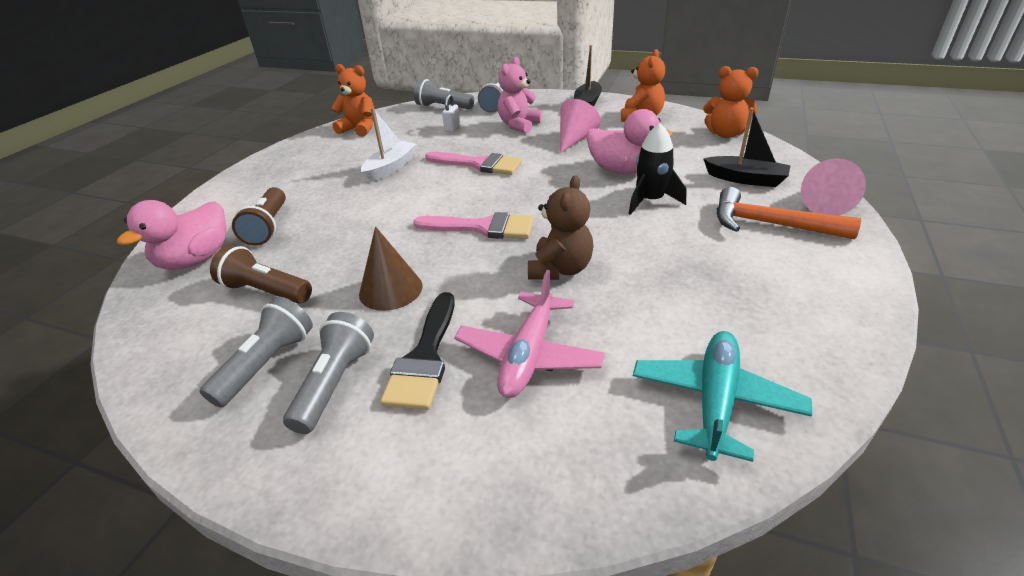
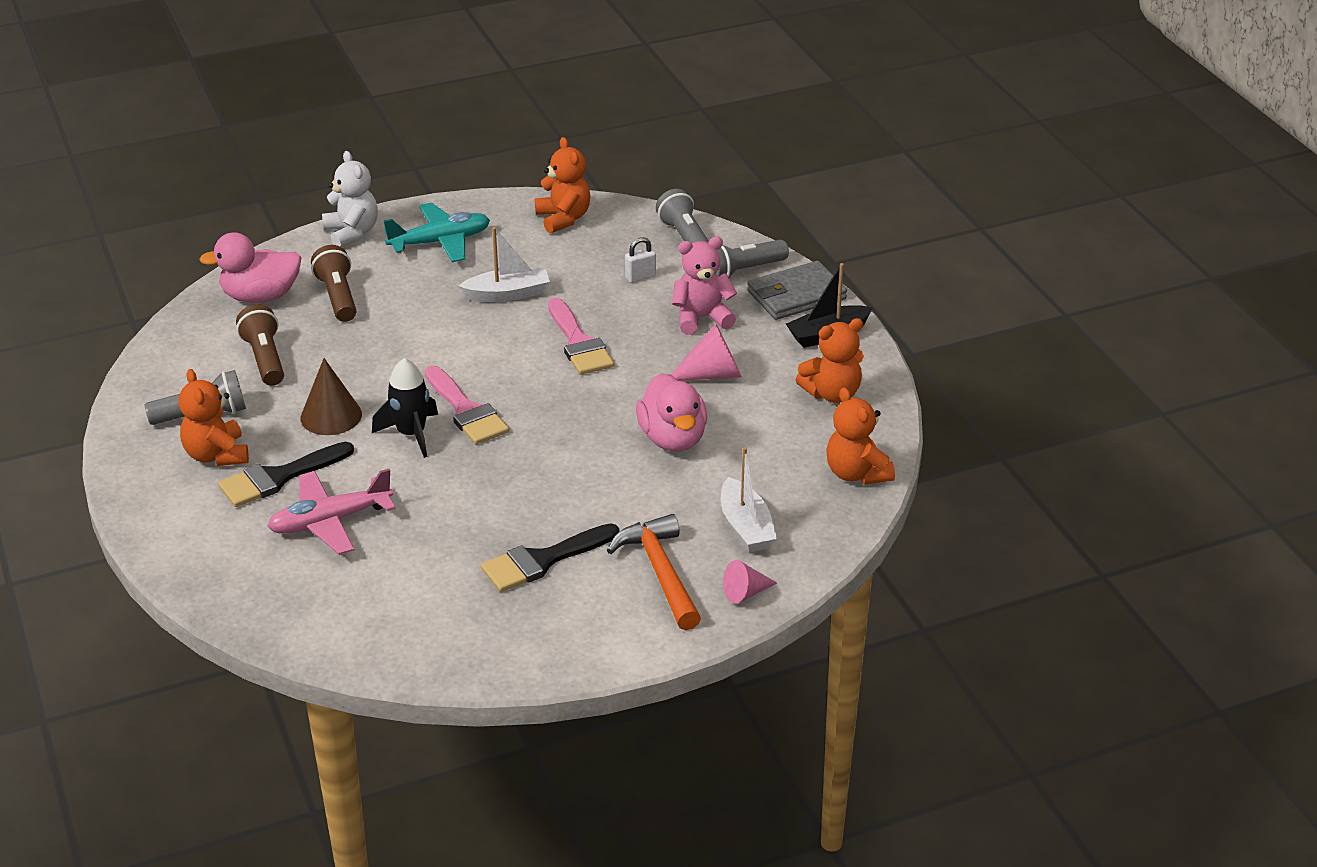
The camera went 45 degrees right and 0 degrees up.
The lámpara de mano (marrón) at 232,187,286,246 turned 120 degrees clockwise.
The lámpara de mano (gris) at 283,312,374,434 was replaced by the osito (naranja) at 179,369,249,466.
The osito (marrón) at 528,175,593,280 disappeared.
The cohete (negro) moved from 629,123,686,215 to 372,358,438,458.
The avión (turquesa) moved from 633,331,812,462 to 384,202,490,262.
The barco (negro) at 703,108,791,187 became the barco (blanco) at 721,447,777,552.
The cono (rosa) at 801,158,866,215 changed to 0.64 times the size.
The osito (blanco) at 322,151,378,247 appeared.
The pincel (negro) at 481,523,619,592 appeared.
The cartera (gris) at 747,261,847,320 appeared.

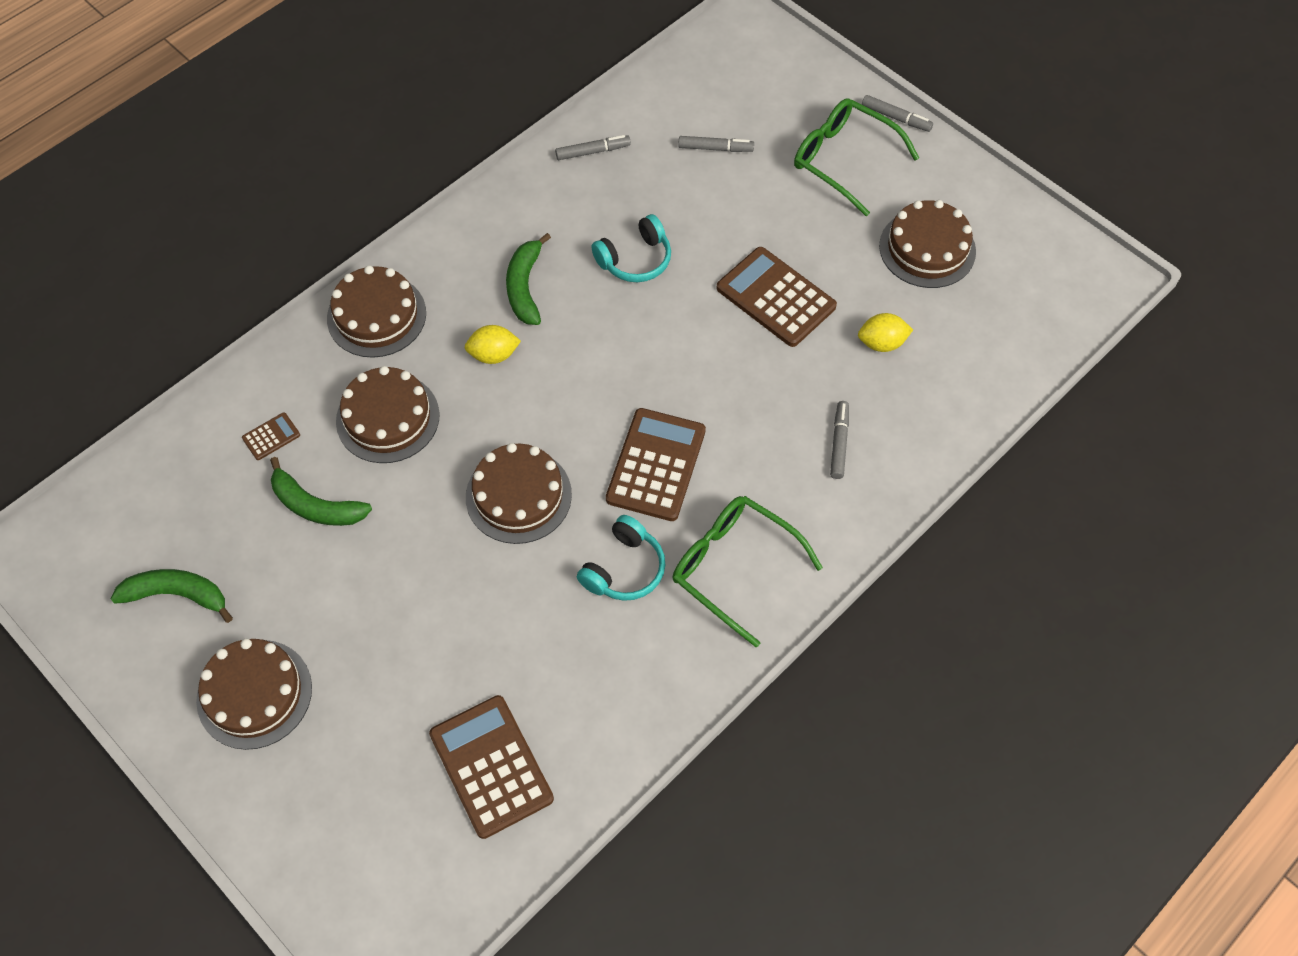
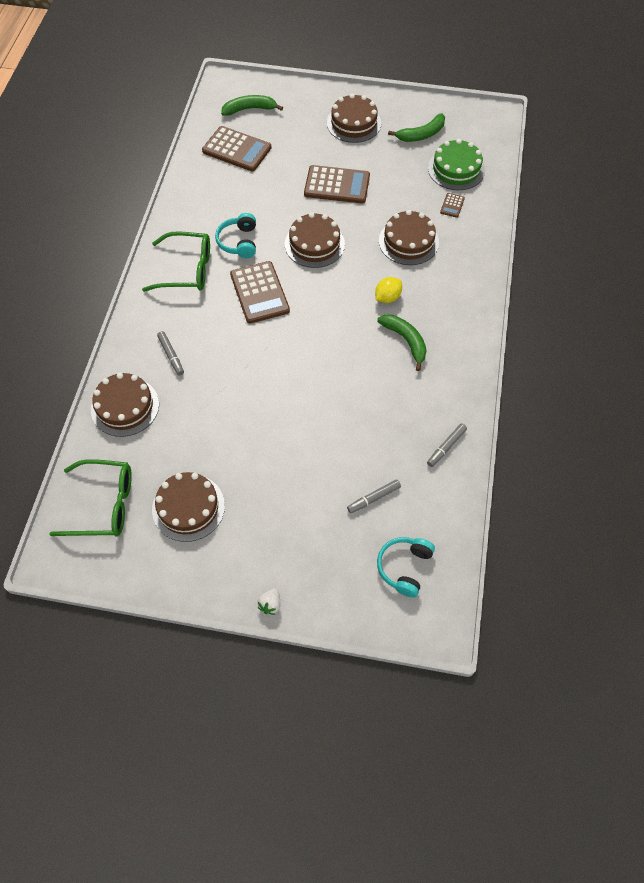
The camera went 145 degrees right and 0 degrees up.
The plátano (verde) moved from 270,457,372,526 to 221,95,283,116.
The tarta (marrón) moved from 327,265,426,358 to 91,373,159,437.
The auriculares (turquesa) moved from 592,214,671,282 to 377,537,435,598.
The calculadora (marrón) moved from 716,247,837,347 to 304,165,370,204.
The gafas (verde) moved from 794,98,919,216 to 49,459,132,537.
The limón (amarillo) at 858,313,913,352 disappeared.
The rotulador (gris) at 862,95,933,132 was replaced by the fresa (blanco) at 257,588,280,615.
The tarta (verde) at 428,139,485,190 appeared.

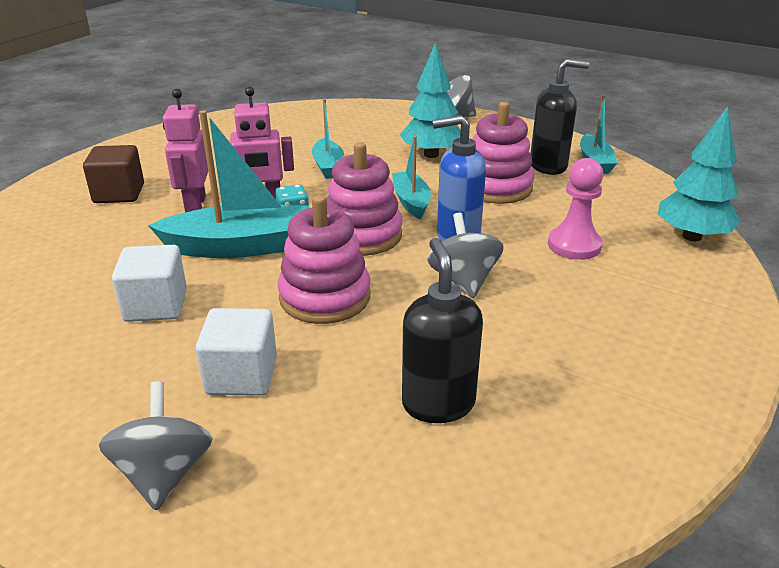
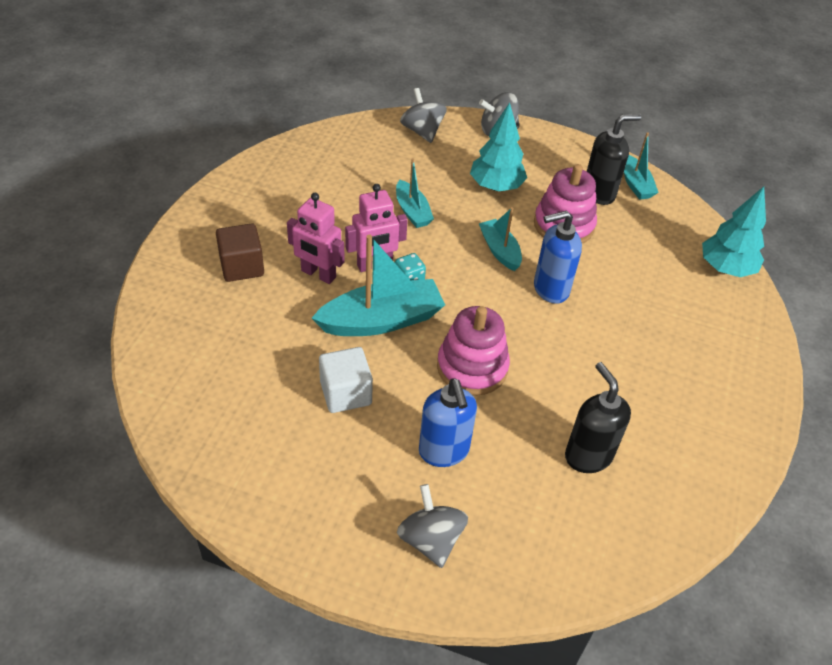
The camera went 15 degrees left and 15 degrees up.
The robot (rosa) at 163,89,208,212 turned 45 degrees counterclockwise.
The cubo (blanco) at 196,308,277,396 was replaced by the dispensador de jabón (azul) at 419,378,477,467.
The juguete apilable (rosa) at 326,142,402,256 disappeared.
The peonza (gris) moved from 427,213,504,298 to 400,88,447,143.
The peón (rosa) at 548,158,603,260 disappeared.

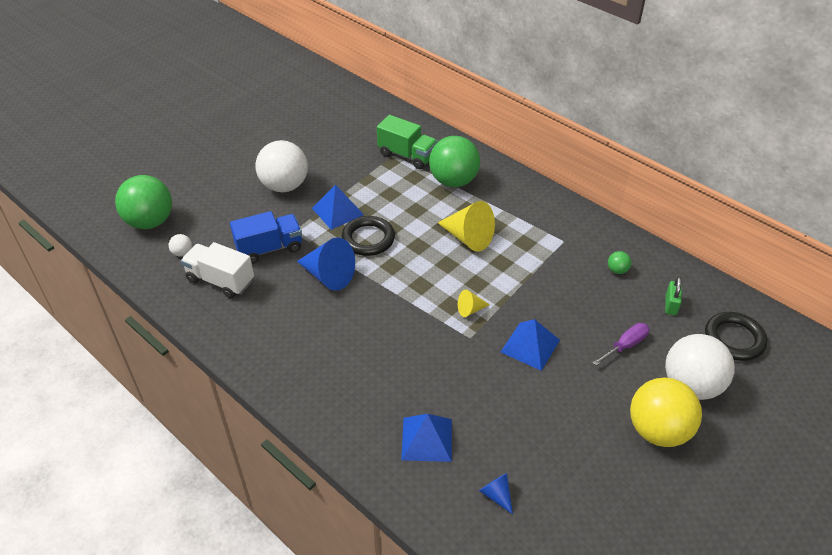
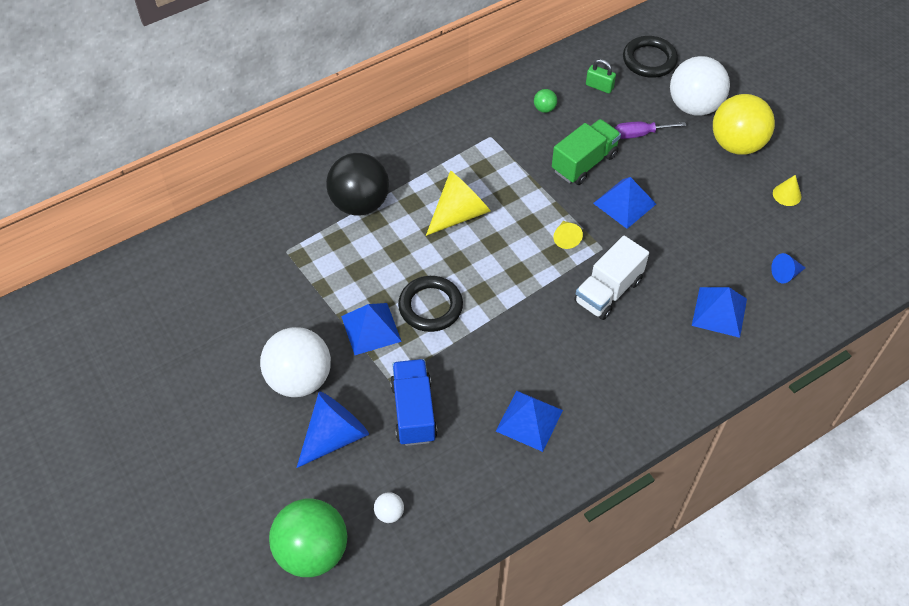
The camera went 75 degrees left and 10 degrees up.
The camión (blanco) moved from 181,242,254,298 to 574,236,649,320.
The cono (azul) moved from 297,237,355,291 to 297,391,369,468.
The camión (verde) moved from 377,115,438,169 to 552,119,621,185.
The pelota (verde) at 429,136,480,187 became the pelota (negro) at 326,153,389,216.
The destornillador (morado) at 593,323,649,366 turned 75 degrees counterclockwise.
The pirámide (azul) at 496,391,563,452 appeared.
The cono (amarillo) at 773,175,801,206 appeared.

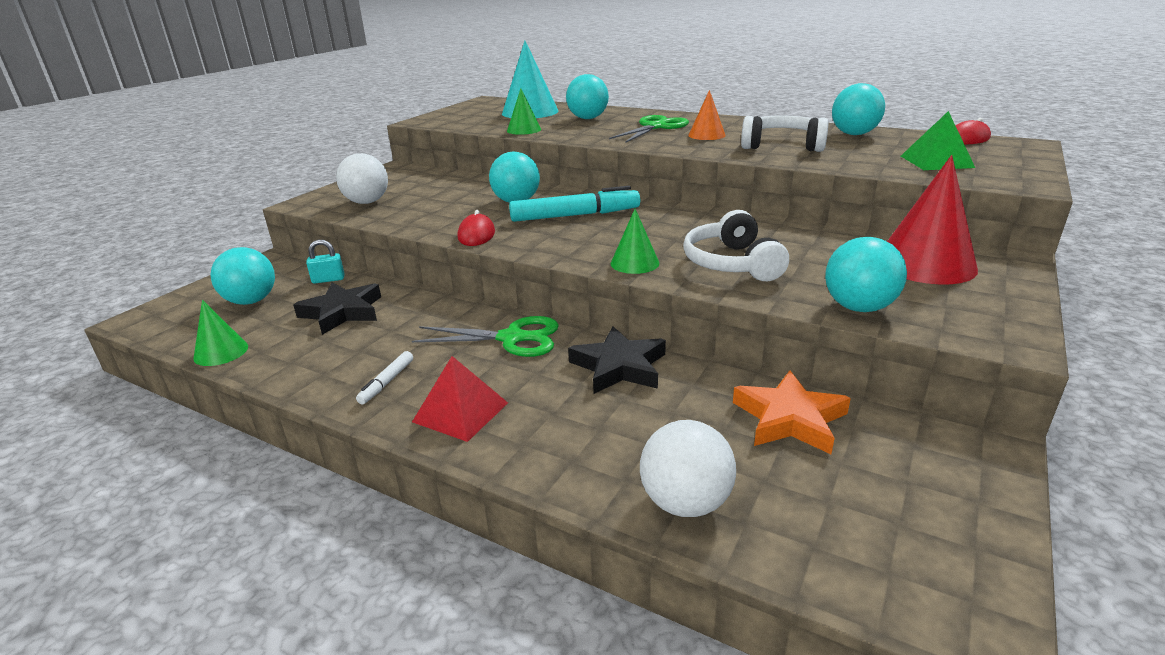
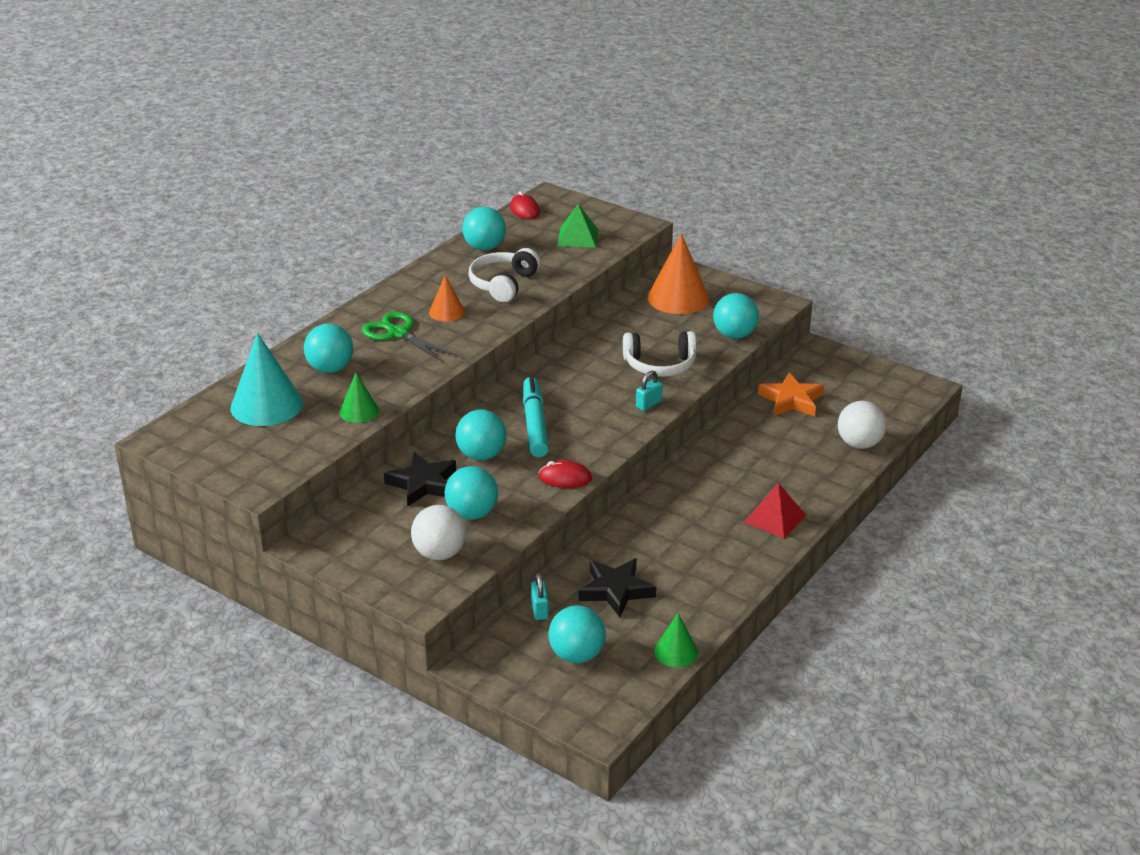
The camera went 85 degrees left and 5 degrees up.
The rotulador (blanco) at 356,351,413,404 disappeared.
The tijeras (verde) at 412,316,559,357 disappeared.
The estrella (negro) moved from 568,326,666,394 to 384,452,456,506.
The cono (verde) at 611,209,660,274 was replaced by the candado (turquesa) at 636,371,663,411.
The cono (rojo) at 887,155,978,284 became the cono (naranja) at 647,233,709,314.
The pelota (turquesa) at 445,466,498,520 appeared.

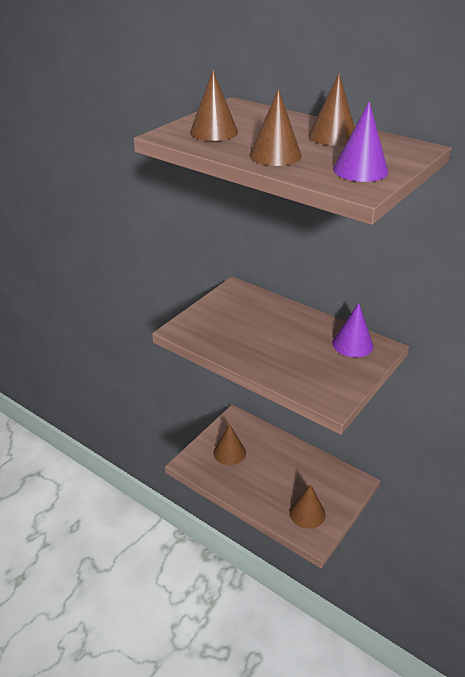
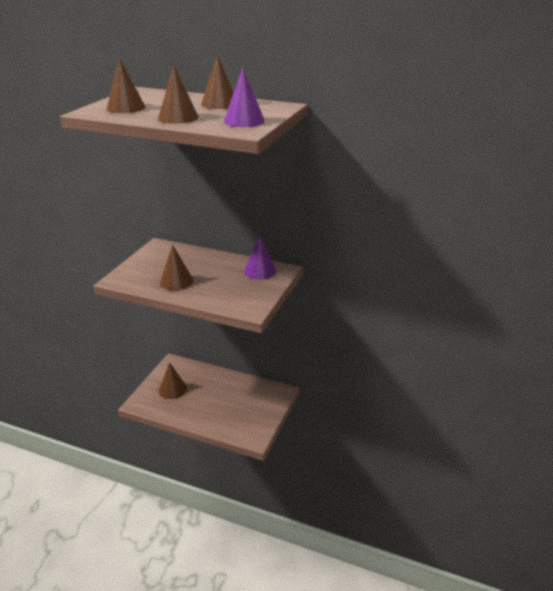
The camera went 15 degrees left and 5 degrees down.
The cono (marrón) moved from 289,484,325,529 to 160,245,193,290.

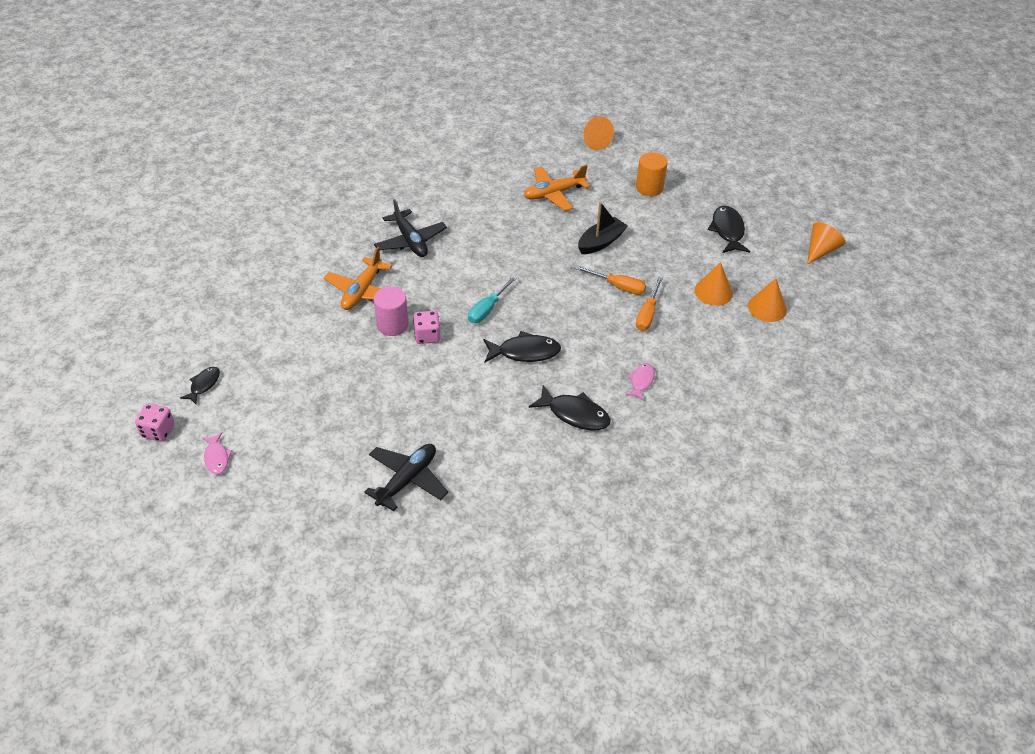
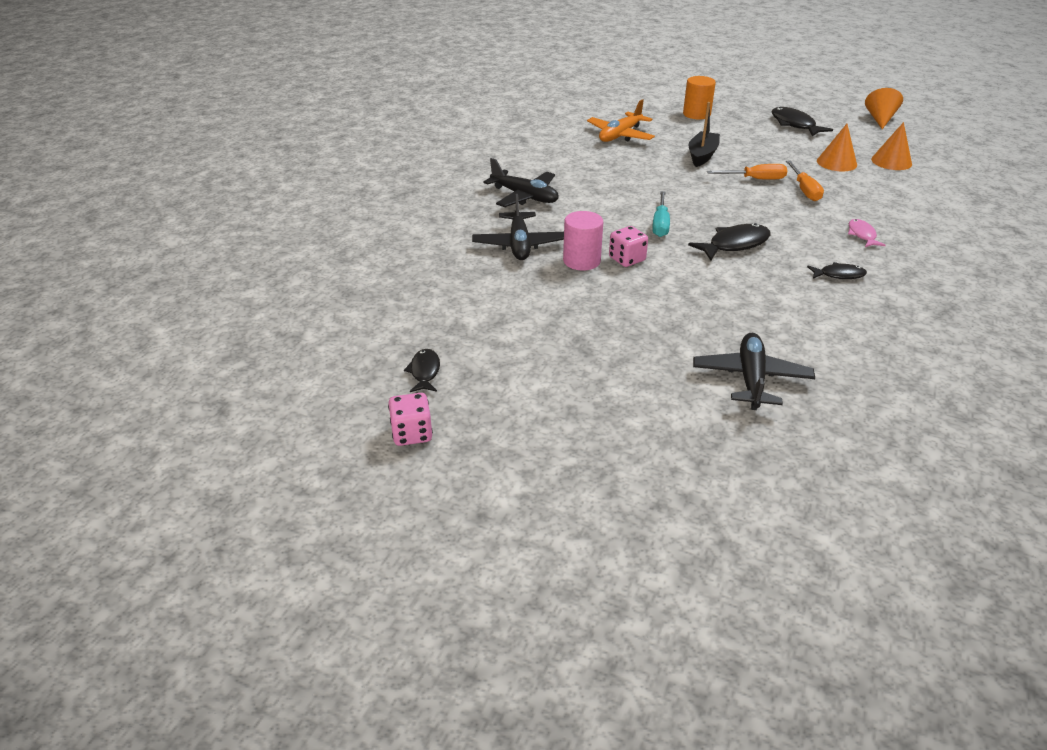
The camera went 25 degrees left and 10 degrees down.
The pez (rosa) at 202,433,233,474 disappeared.
The avión (naranja) at 324,247,392,310 became the avión (negro) at 472,194,564,260.
The pez (negro) at 529,385,611,430 changed to 0.61 times the size.
The cono (naranja) at 584,116,614,150 disappeared.

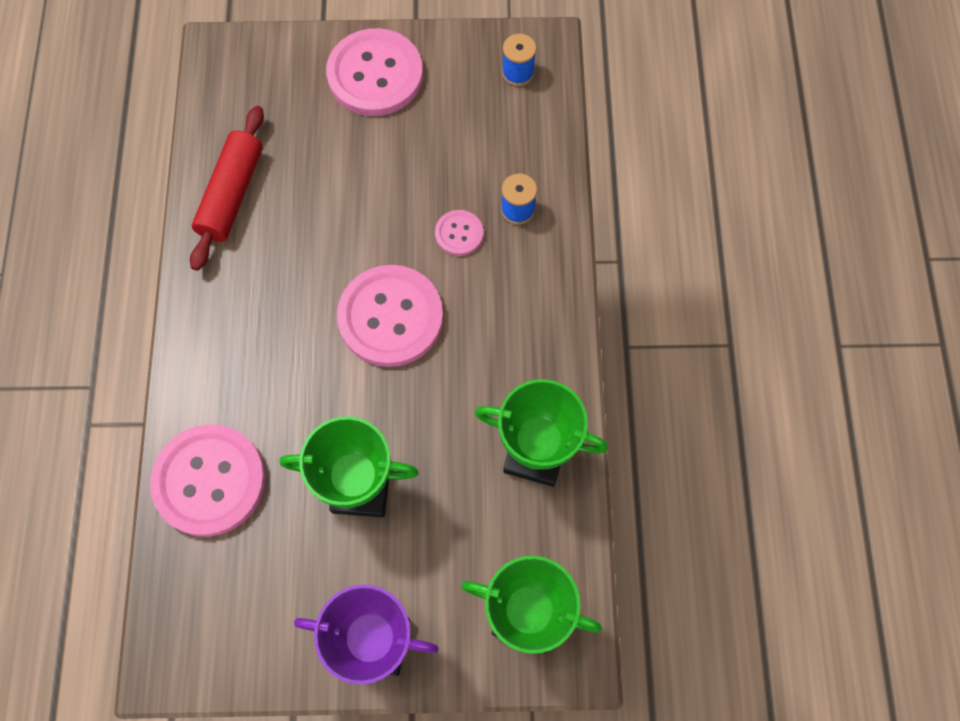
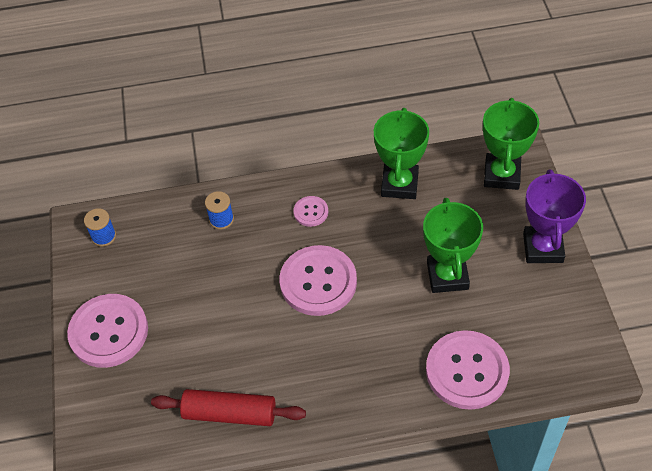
The camera went 95 degrees left and 15 degrees down.
The botón (rosa) moved from 435,210,483,256 to 293,196,328,227.

